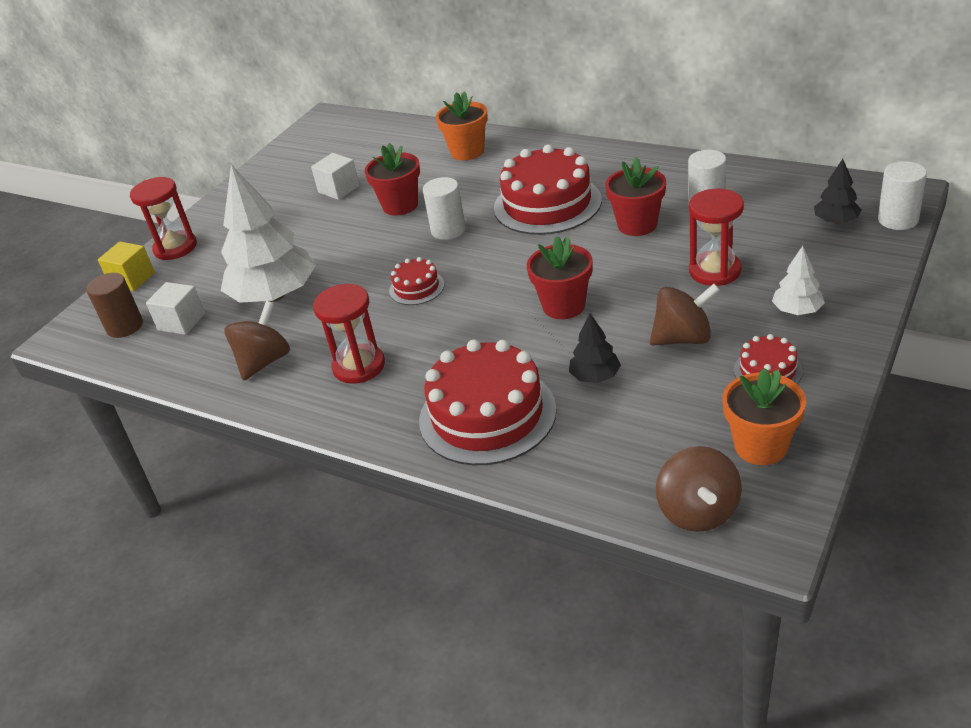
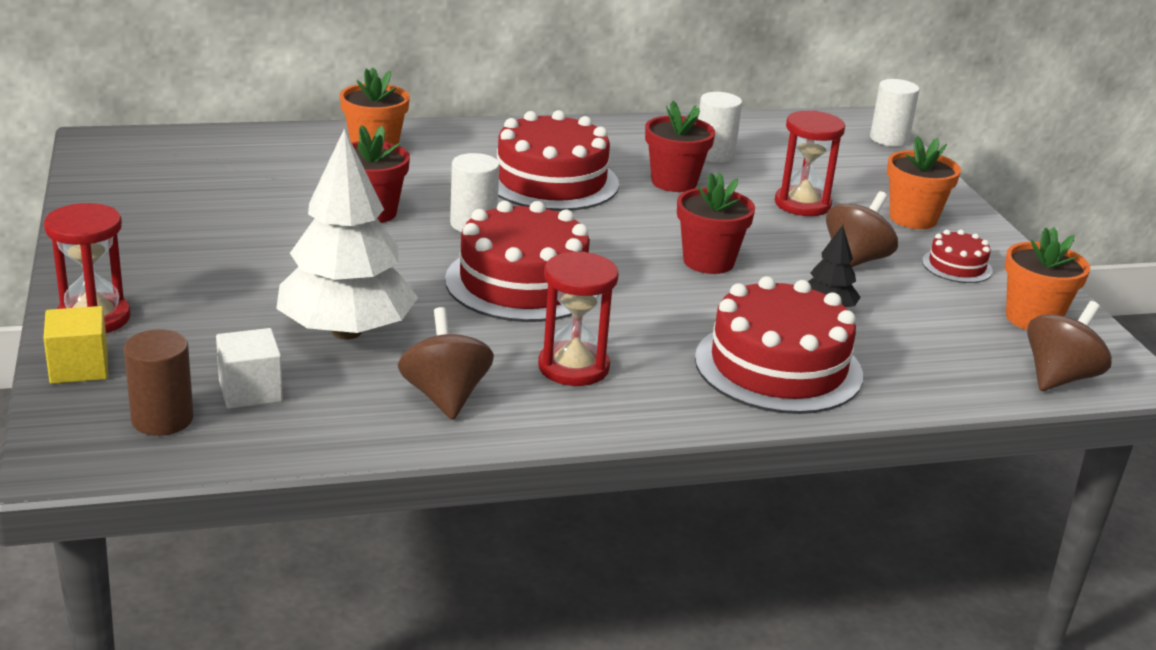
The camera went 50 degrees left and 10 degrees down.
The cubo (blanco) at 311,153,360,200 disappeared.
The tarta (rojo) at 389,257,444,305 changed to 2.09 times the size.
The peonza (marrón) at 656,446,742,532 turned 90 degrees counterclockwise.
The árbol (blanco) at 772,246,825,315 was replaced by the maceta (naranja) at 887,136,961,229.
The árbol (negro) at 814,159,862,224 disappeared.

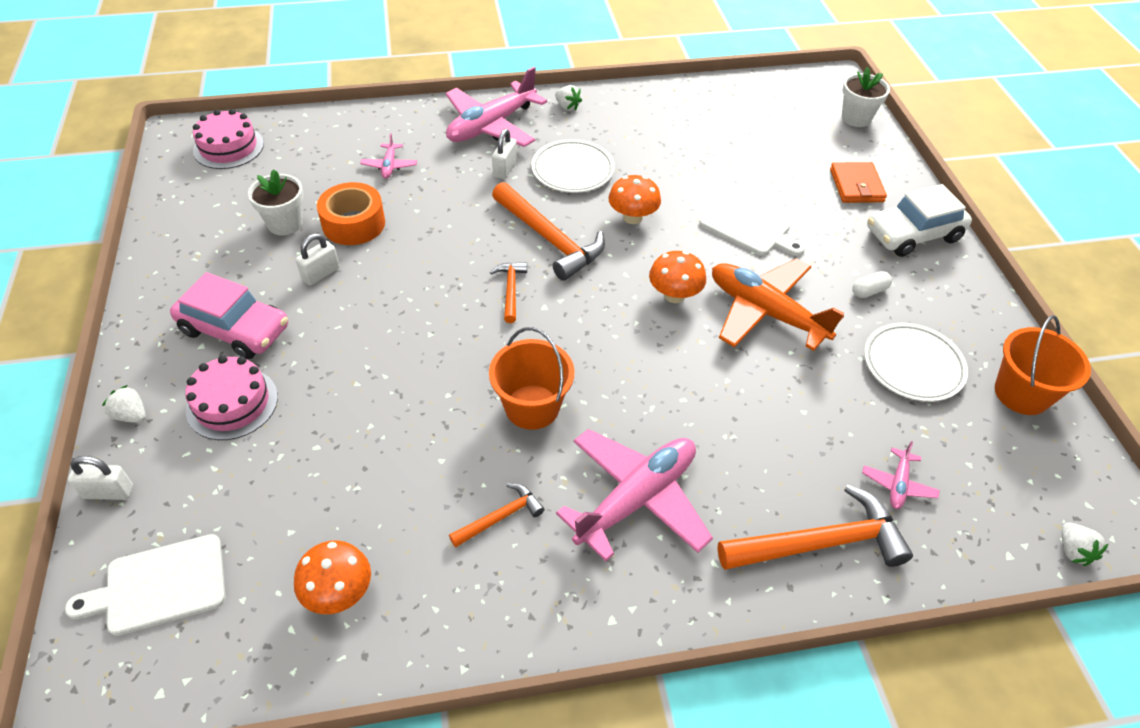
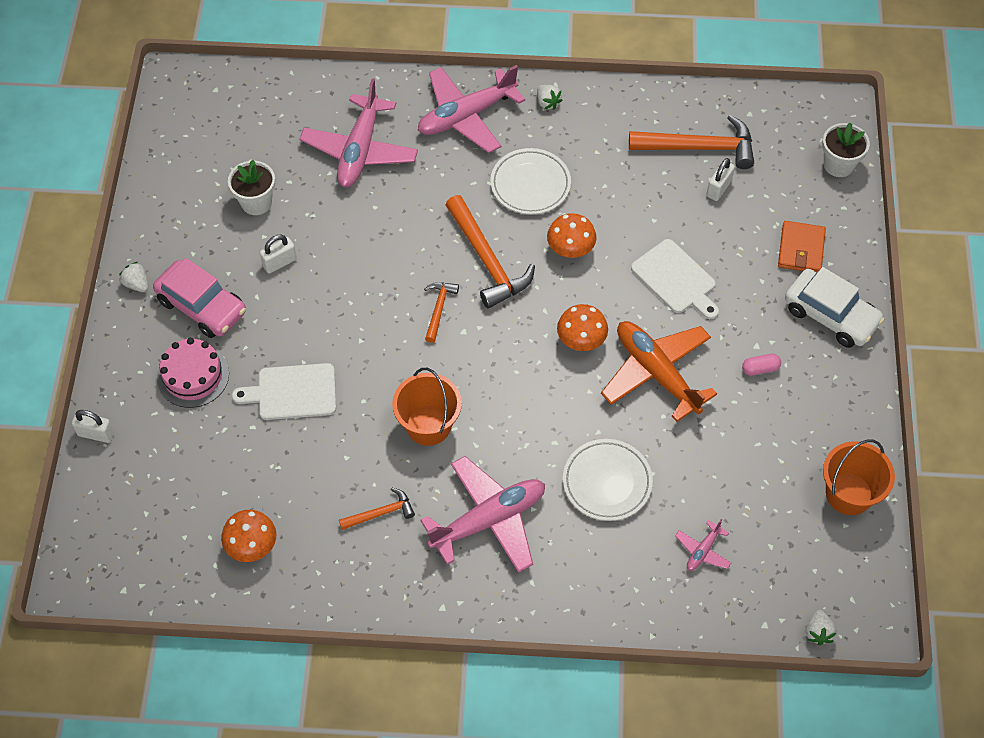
The camera went 15 degrees right and 10 degrees up.
The tabla de cortar (blanco) moved from 65,534,226,636 to 232,363,336,420.
The fresa (blanco) moved from 102,385,146,423 to 119,262,148,292.
The tarta (rosa) at 193,109,264,169 disappeared.
The cinta adhesiva (naranja) at 317,182,385,245 disappeared.
The avión (rosa) at 360,133,417,179 changed to 2.23 times the size.
The candado (blanco) moved from 492,129,517,179 to 706,158,735,201.
The martillo (naranja) moved from 718,485,913,570 to 629,115,754,169.
The cápsula (blanco) at 853,271,892,298 became the cápsula (rosa) at 742,354,781,376.
The plato (blanco) moved from 864,323,968,402 to 563,439,653,521.
The coche (blanco) at 867,184,972,257 turned 135 degrees counterclockwise.

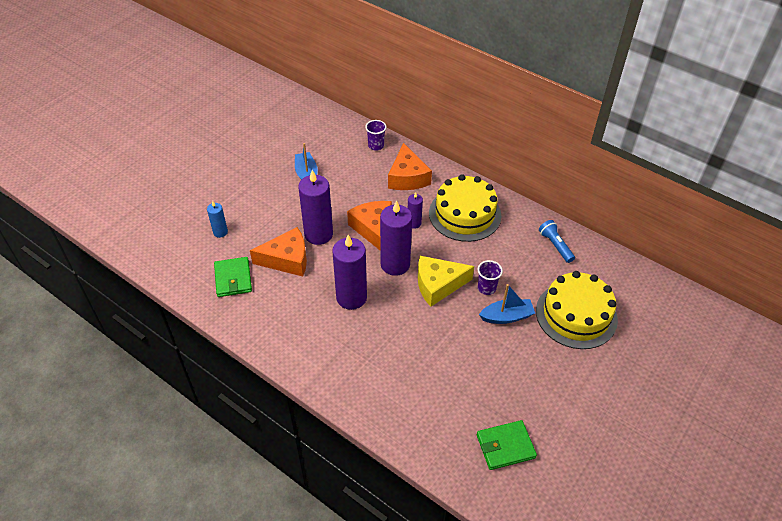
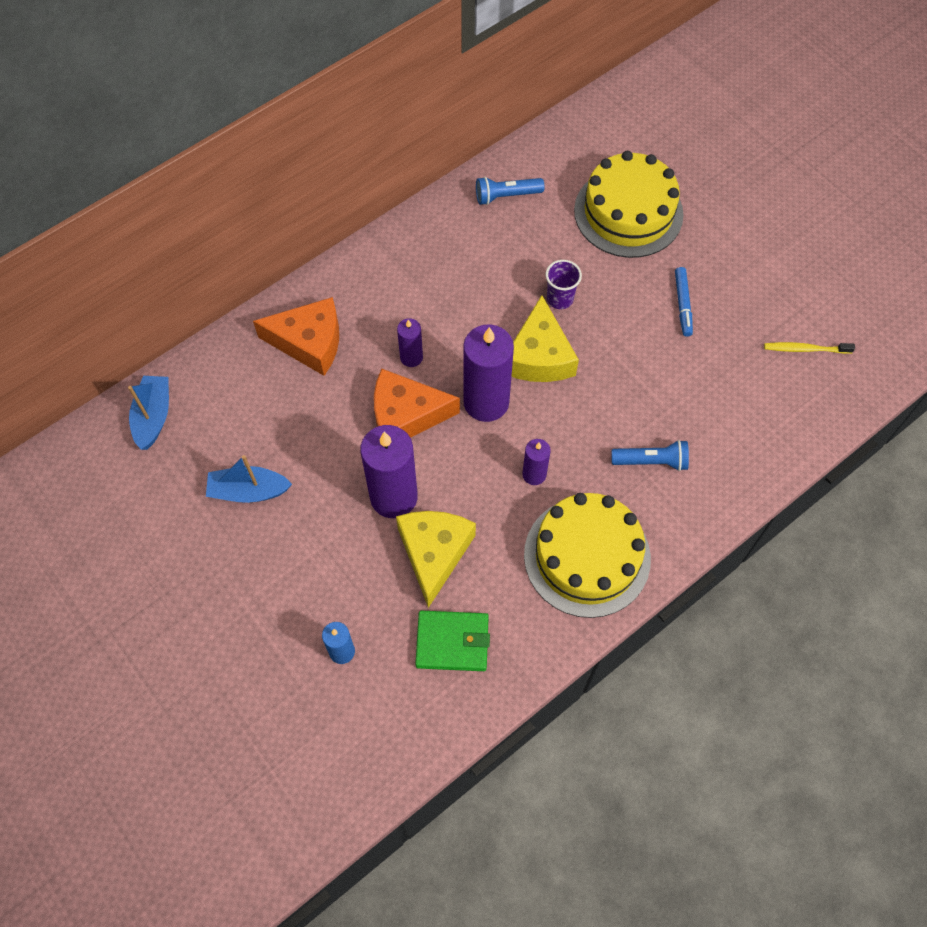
The camera went 75 degrees left and 15 degrees up.
The queso (naranja) at 250,227,307,277 became the queso (amarillo) at 396,511,476,608.
The vela (morado) at 332,235,367,310 changed to 0.51 times the size.
The vaso (morado) at 365,120,387,151 disappeared.
The tarta (amarillo) moved from 429,174,501,242 to 524,493,651,618.
The cartera (verde) at 477,420,537,470 was replaced by the cepillo de dientes (amarillo) at 764,342,855,354.
The barco (azul) moved from 479,284,535,324 to 128,376,169,450.
The lámpara de mano (azul) at 611,440,689,471 appeared.
The rotulador (azul) at 675,267,693,337 appeared.

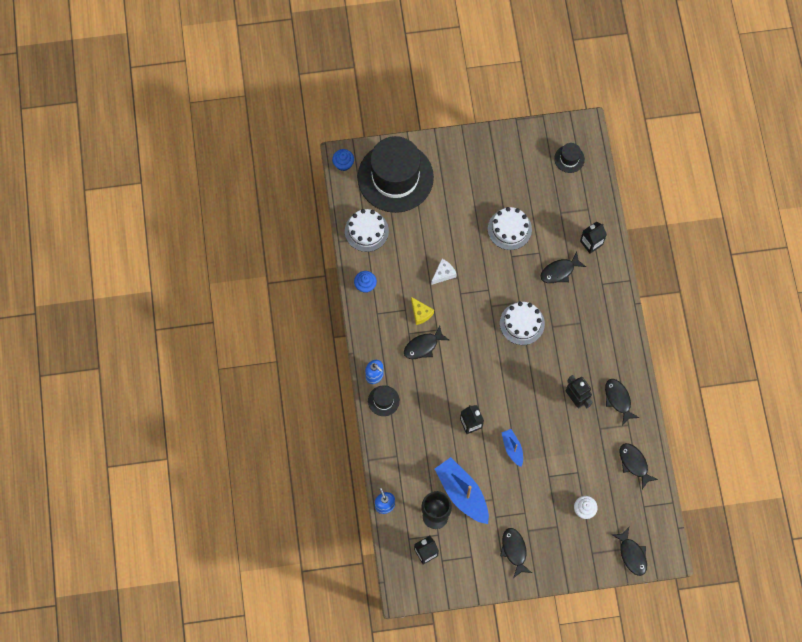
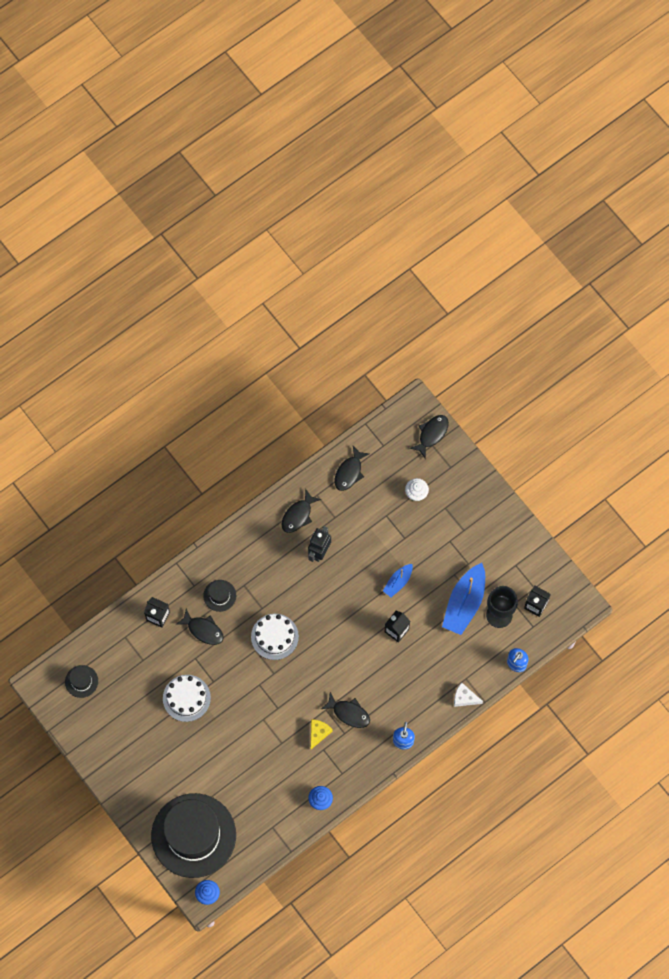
The camera went 120 degrees left and 0 degrees up.
The tarta (blanco) at 345,209,389,252 disappeared.
The sombrero (negro) moved from 368,385,400,416 to 203,580,236,612.
The queso (blanco) moved from 431,259,457,285 to 454,683,483,707.
The pez (negro) at 500,528,532,578 disappeared.

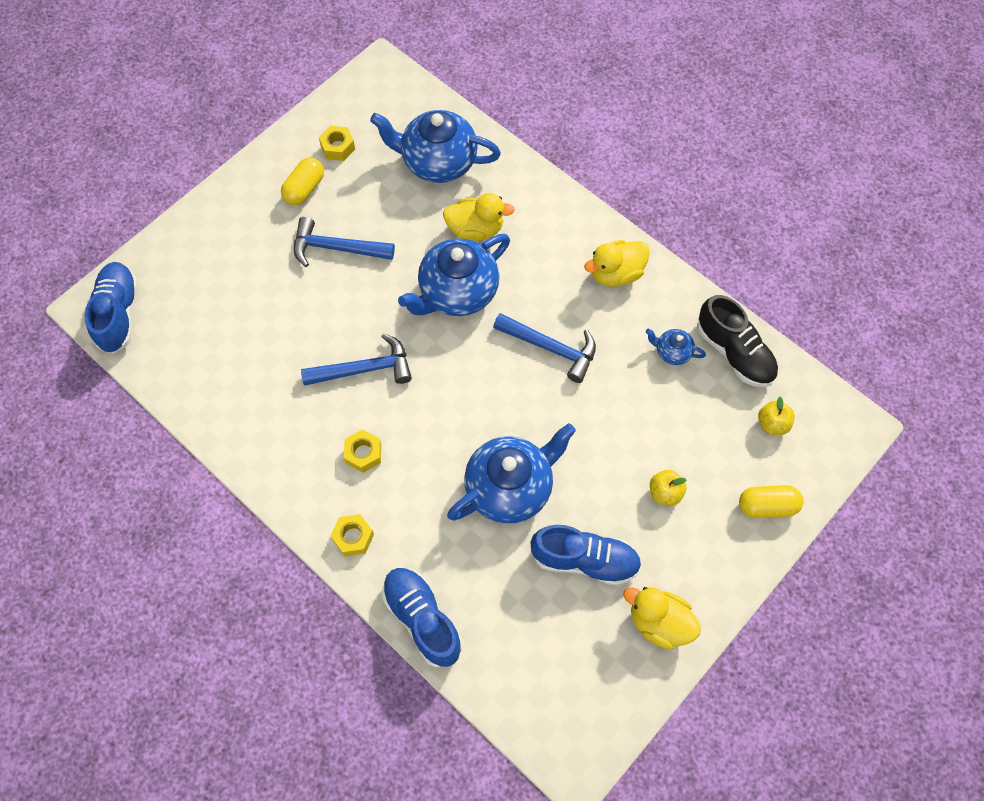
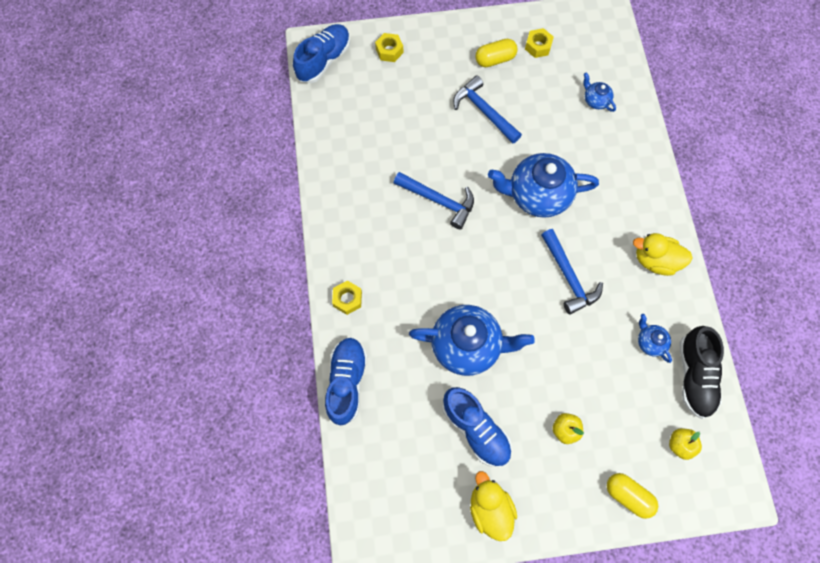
The camera went 40 degrees right and 5 degrees up.
The tuerca (amarillo) moved from 344,429,381,473 to 375,33,403,62.
The tetera (azul) at 370,110,501,183 changed to 0.46 times the size.
The pato (amarillo) at 443,193,515,241 disappeared.

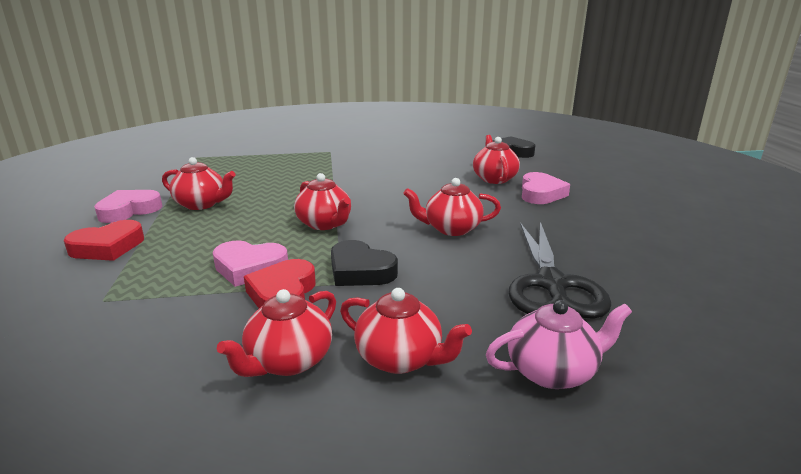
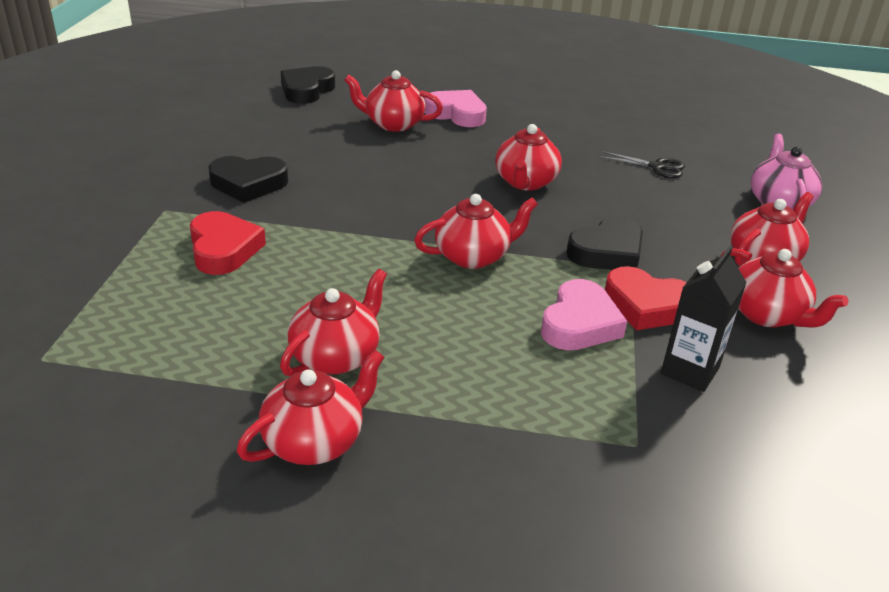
The camera went 75 degrees left and 10 degrees up.
The corazón (rojo) moved from 64,220,144,261 to 190,211,266,275.
The corazón (rosa) at 94,190,162,223 was replaced by the tetera (rojo) at 237,350,385,465.
The tijeras (negro) at 509,222,612,319 changed to 0.46 times the size.
The corazón (negro) at 208,156,288,203 appeared.
The cartón de leche (negro) at 661,246,747,392 appeared.

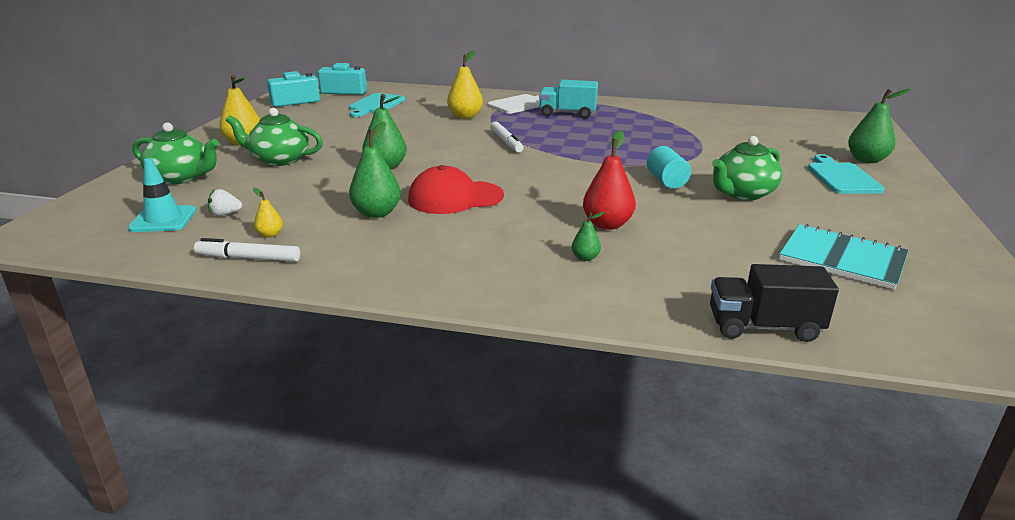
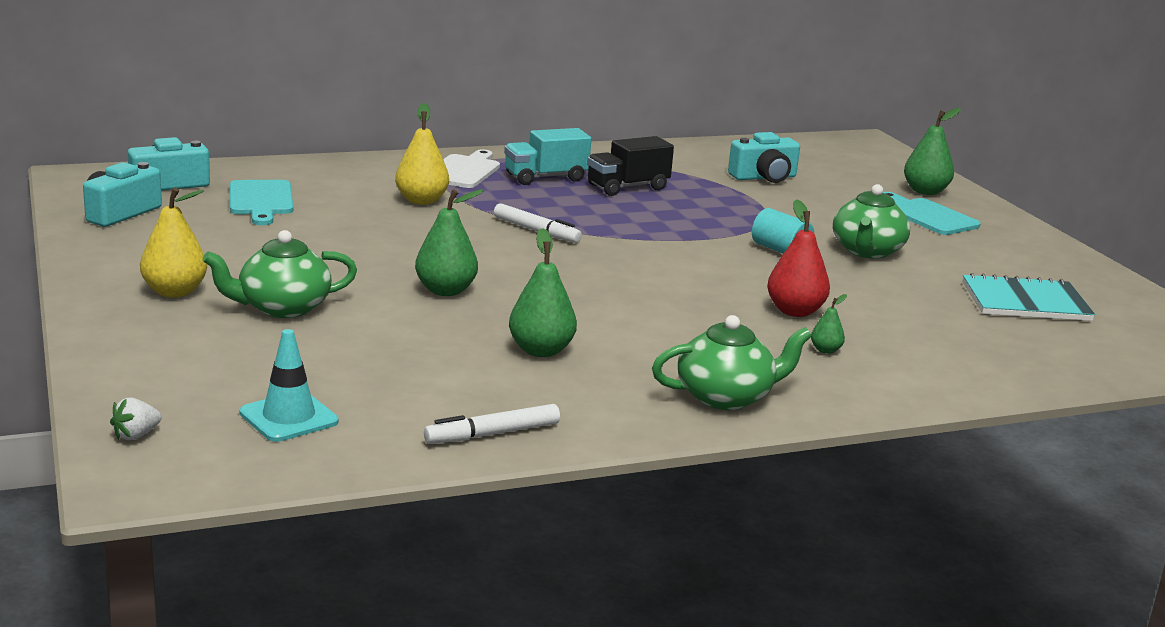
The camera went 35 degrees left and 5 degrees down.
The tetera (verde) moved from 133,122,219,184 to 652,315,812,410.
The fresa (blanco) moved from 208,189,242,216 to 110,398,162,440.
The pera (amarillo) at 253,188,283,238 disappeared.
The gorra (rojo) at 408,165,504,214 disappeared.
The camión (negro) moved from 710,264,839,342 to 587,136,674,196.
The cámara (turquesa) at 728,132,800,183 appeared.

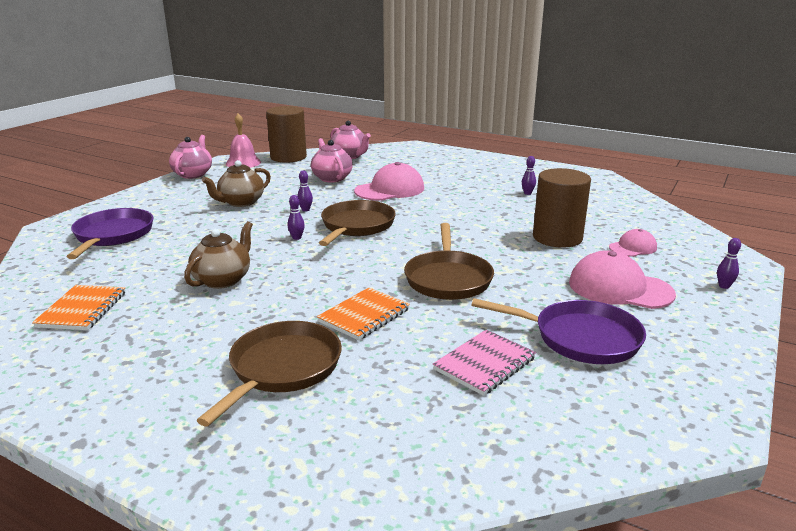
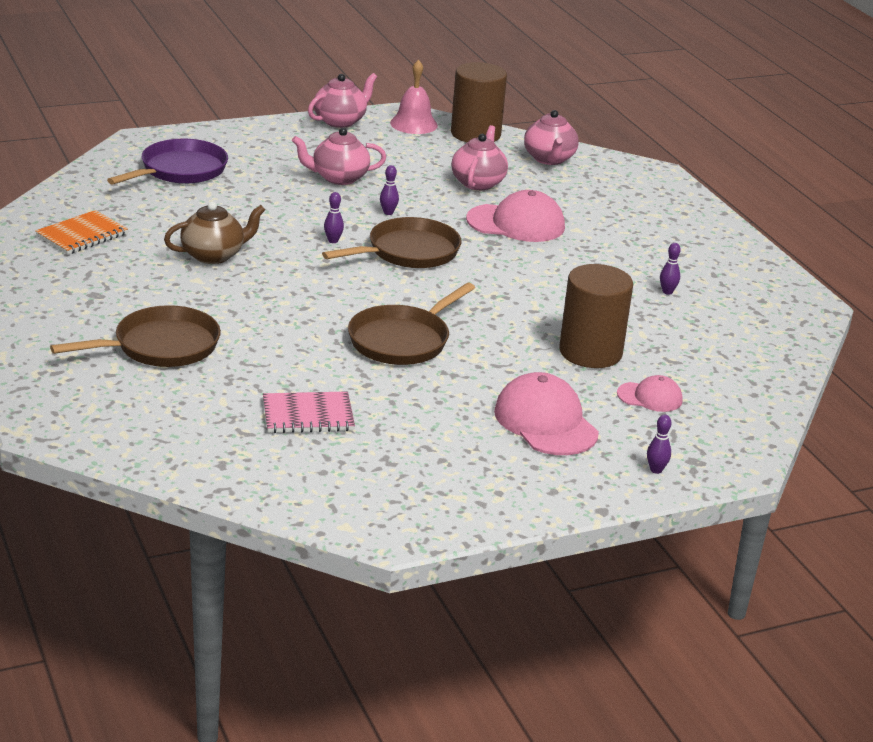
The camera went 35 degrees right and 5 degrees up.
The tetera (marrón) at 202,160,271,207 became the tetera (rosa) at 292,128,386,185.
The cuaderno (naranja) at 317,287,410,340 disappeared.
The sartén (morado) at 472,298,646,364 disappeared.

